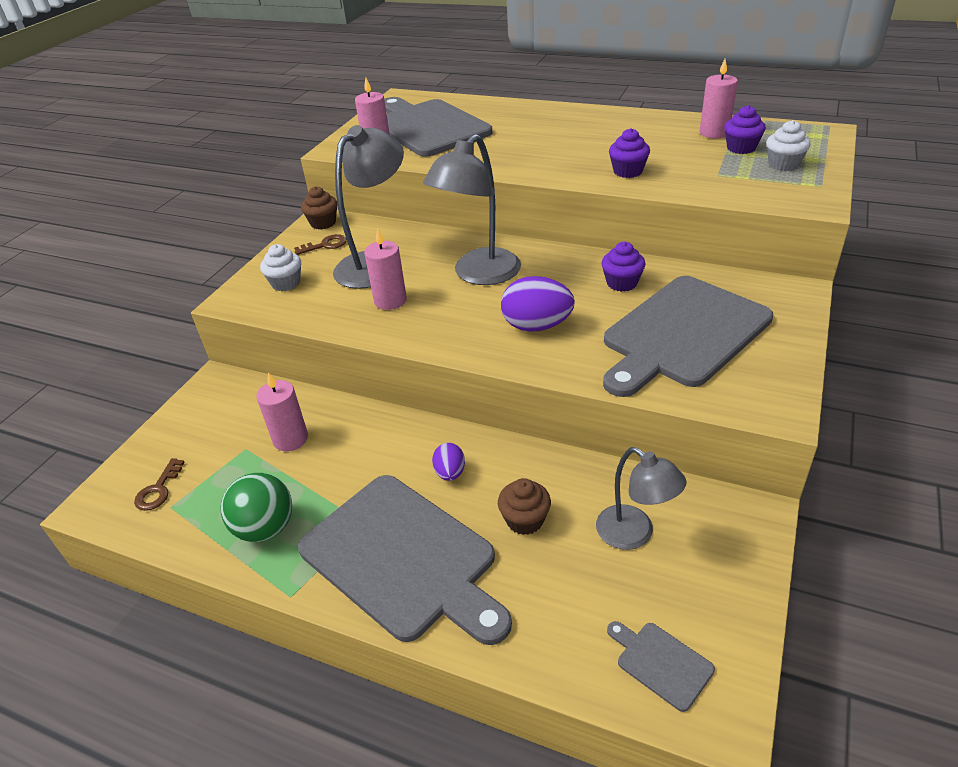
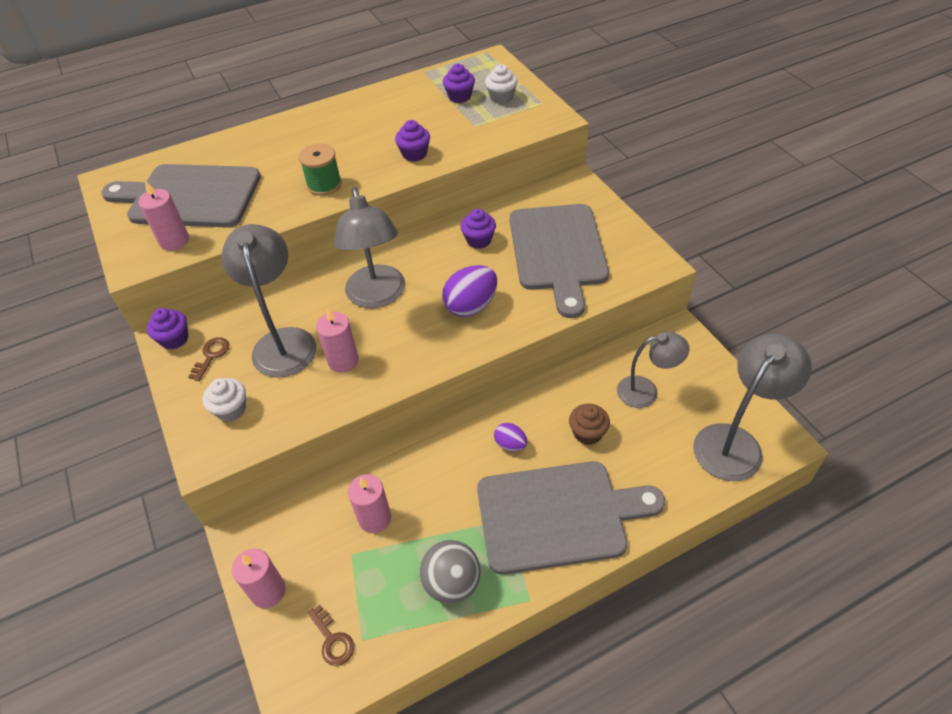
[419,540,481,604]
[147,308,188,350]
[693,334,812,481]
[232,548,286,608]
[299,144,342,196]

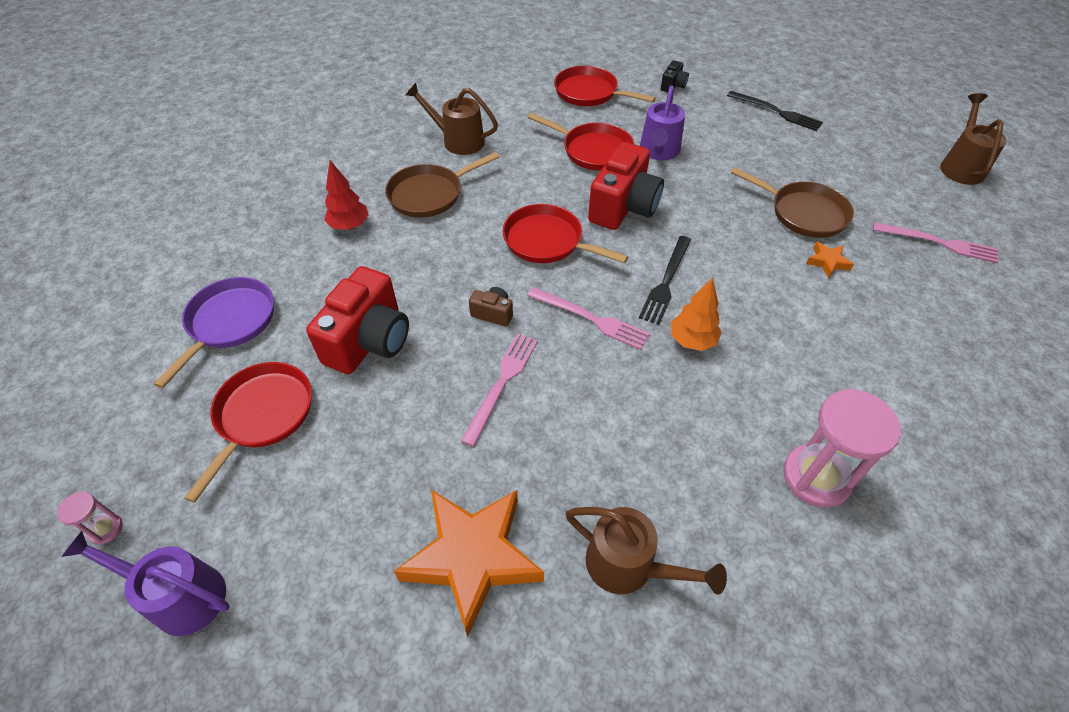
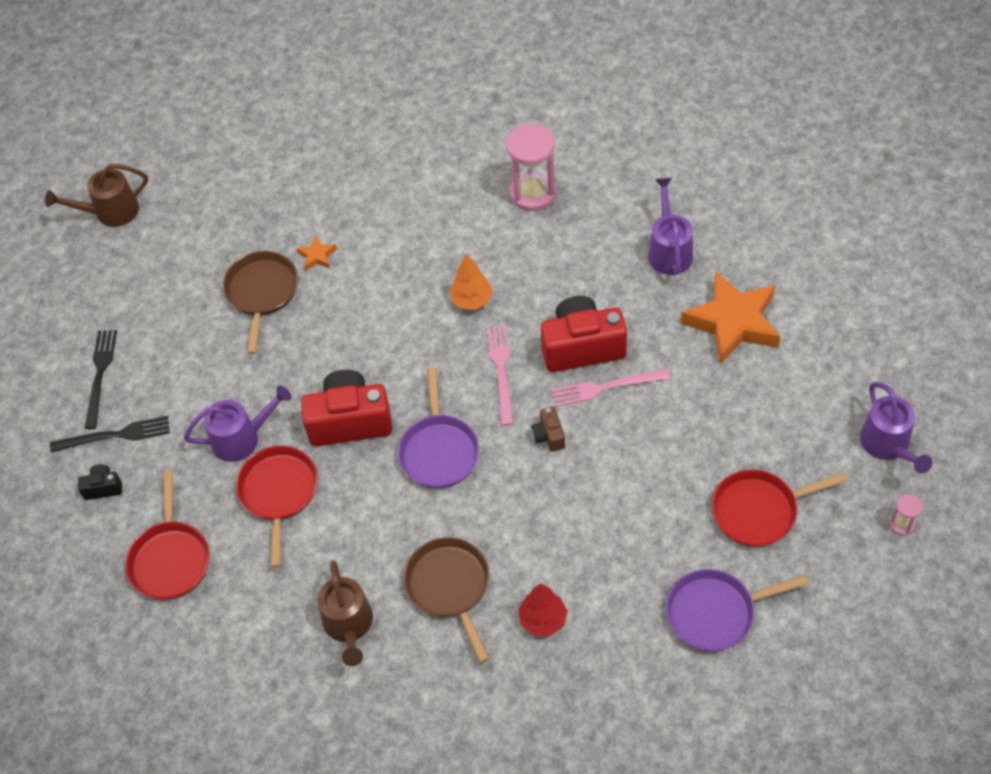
[541,296,627,372]
[403,537,490,663]
[398,367,479,489]
[648,178,693,275]
[50,416,170,452]
[873,222,999,263] (first image)

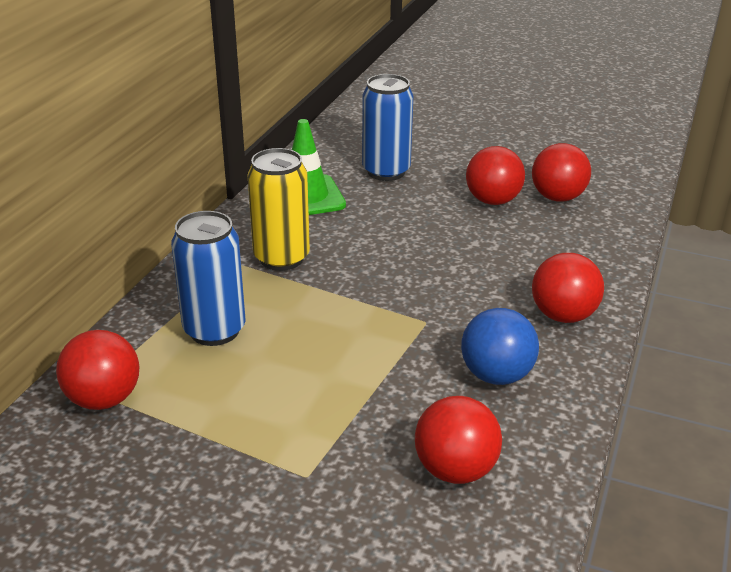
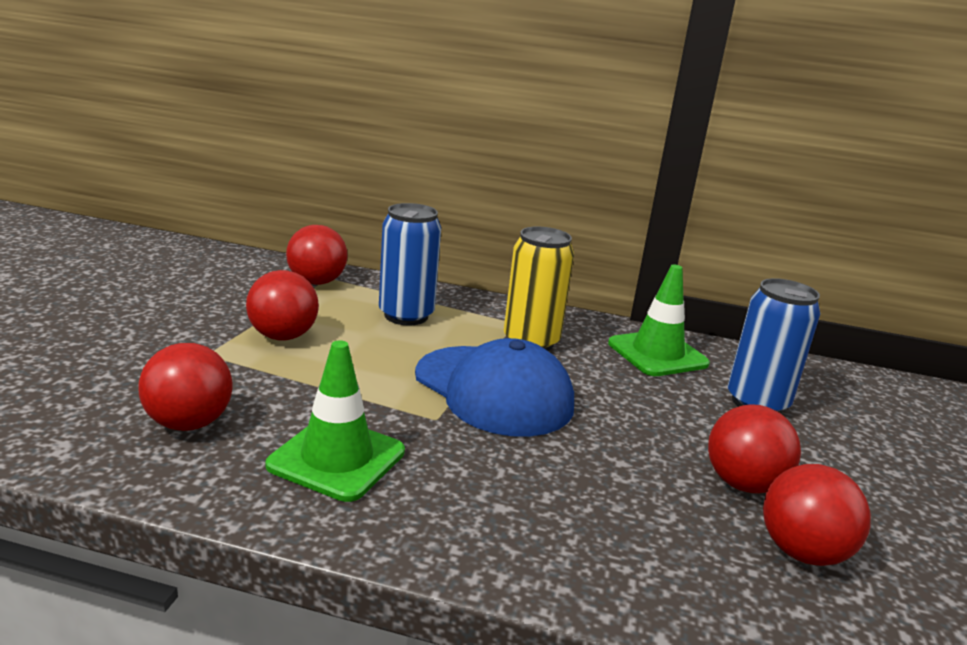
[266,340,405,502]
[246,270,319,340]
[415,338,574,437]

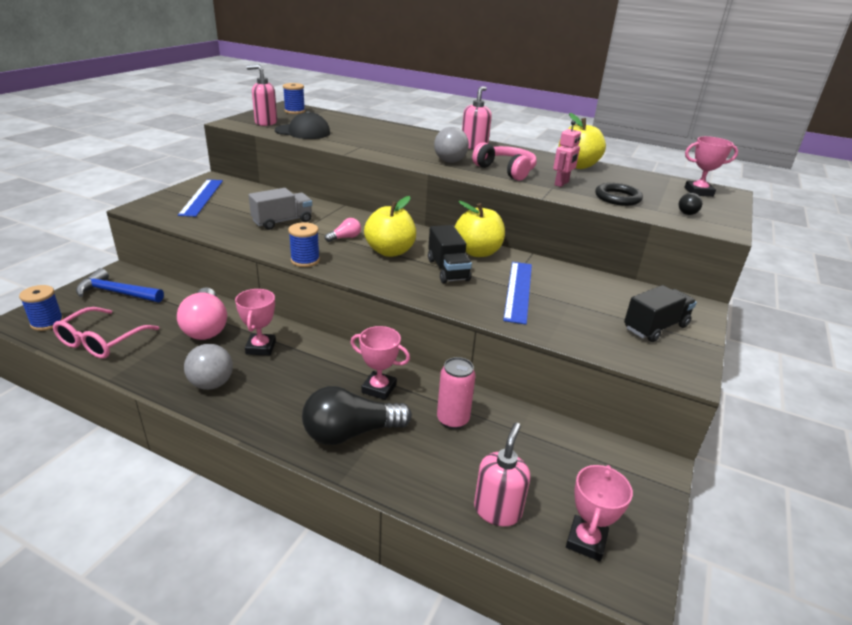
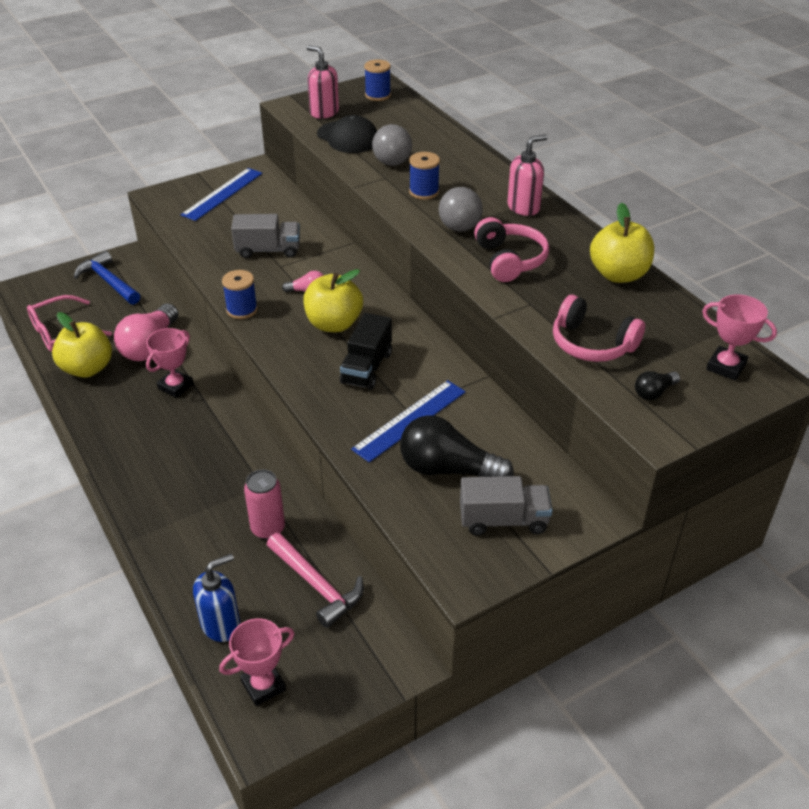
[409,152,440,200]
[372,124,412,166]
[400,415,514,477]
[350,326,410,400] (first image)
[52,312,112,378]
[193,554,240,642]
[553,120,581,187] (first image)
[553,295,645,362]
[460,476,553,536]
[267,533,364,628]

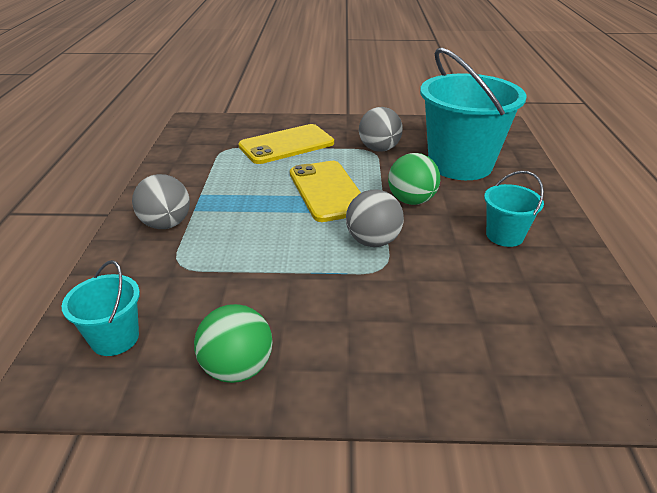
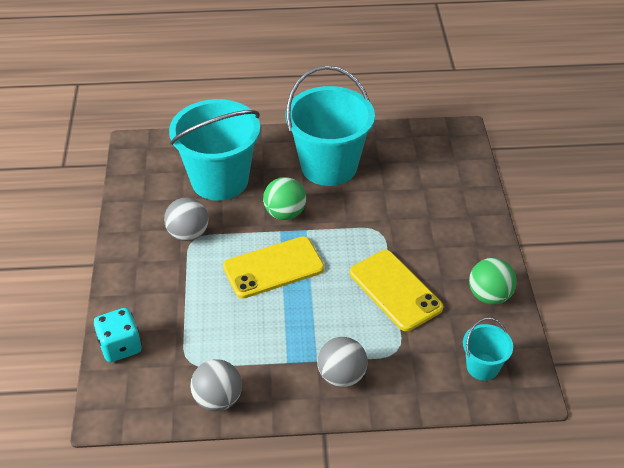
[350,250,443,331]
[190,359,242,411]
[286,66,375,186]
[94,308,142,362]

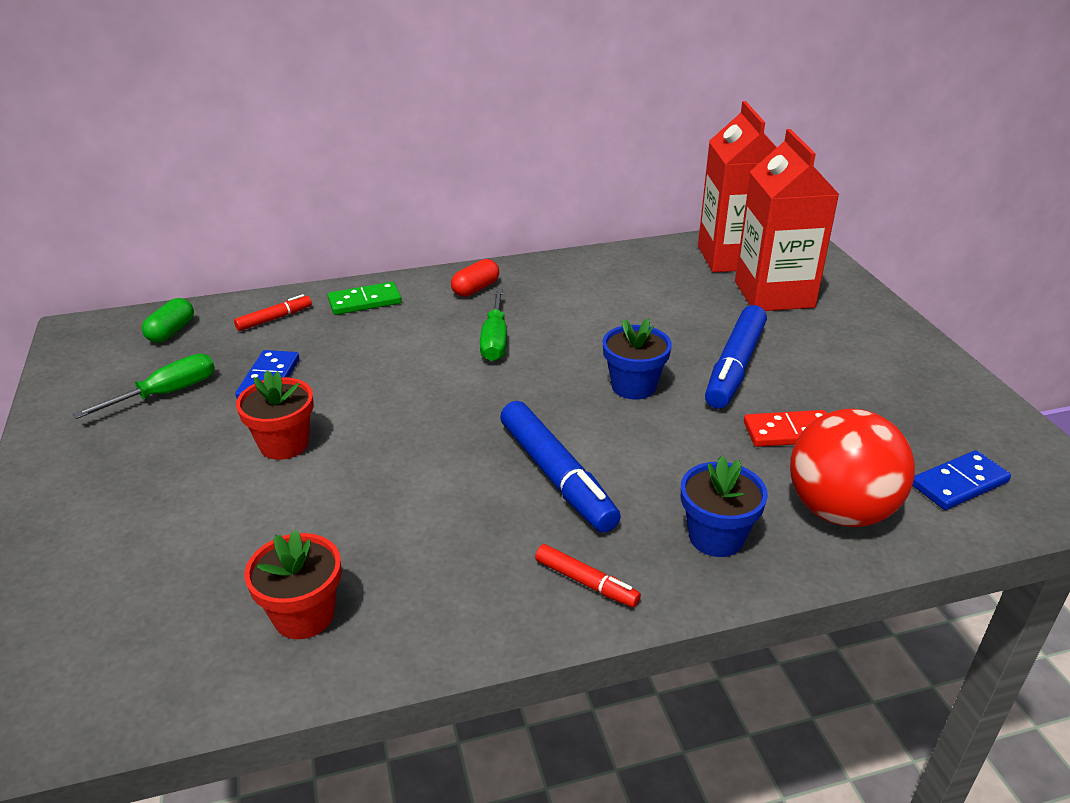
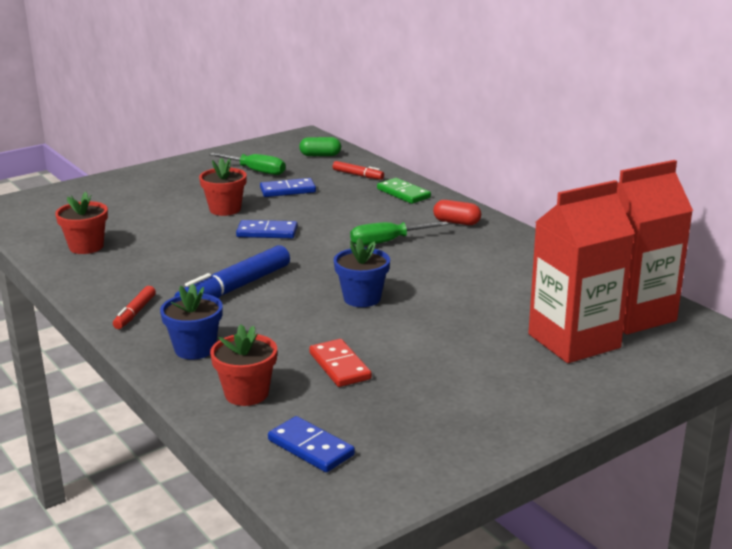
[705,305,767,409] (first image)
[210,324,277,406]
[236,220,298,238]

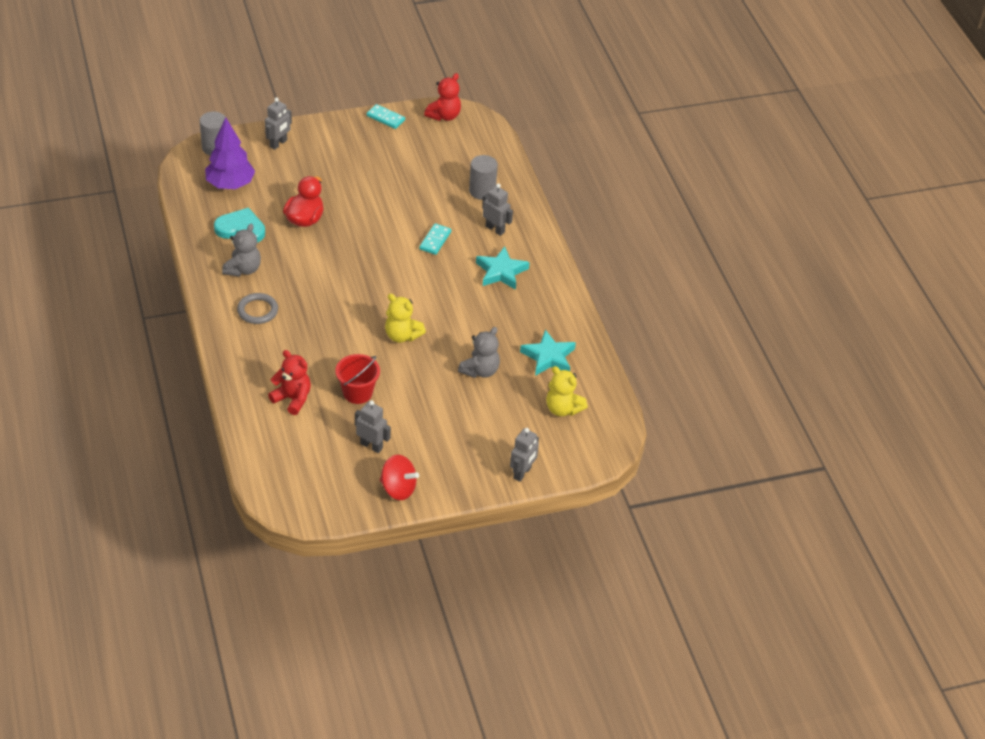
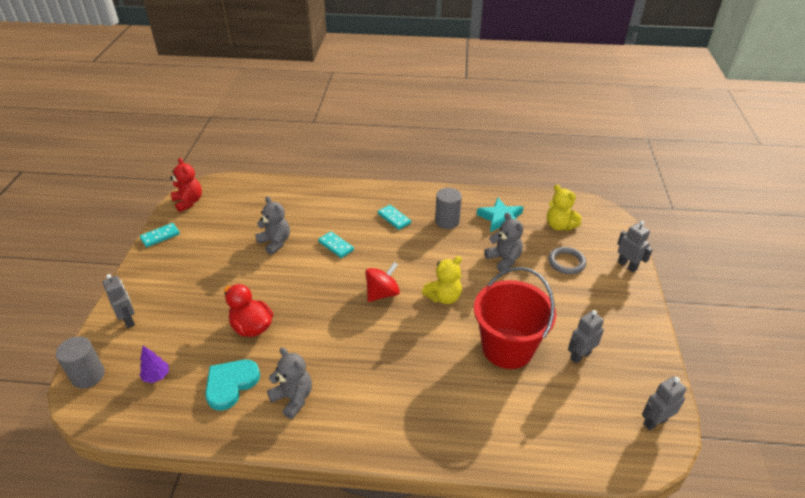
[139,346,169,383]
[548,247,586,274]
[268,350,311,415] (first image)
[474,267,556,369]
[365,262,400,302]
[435,188,462,229]
[378,205,411,230]
[642,377,687,430]
[547,185,582,231]
[255,196,290,255]

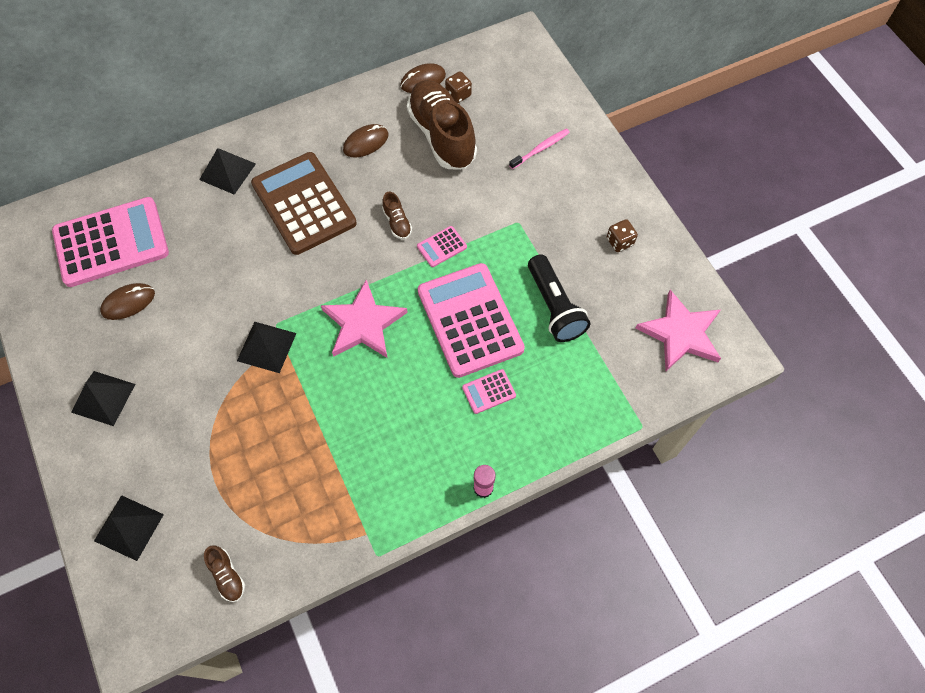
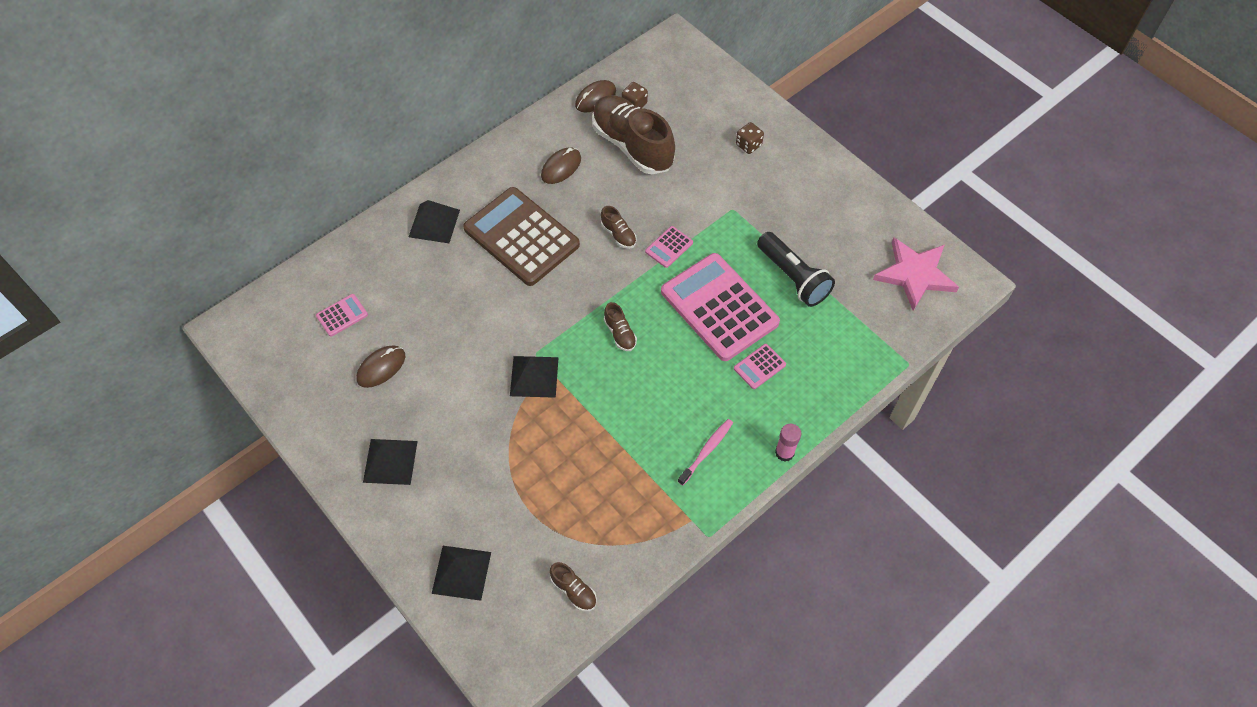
[316,294,368,337]
[604,302,637,351]
[678,419,733,485]
[736,122,764,154]

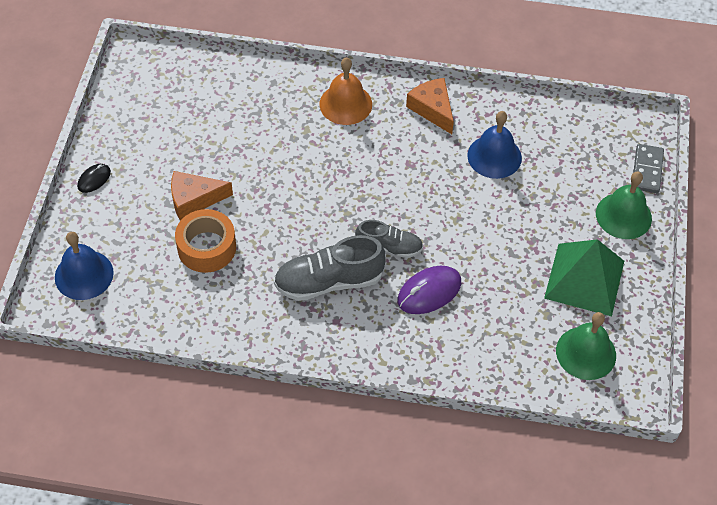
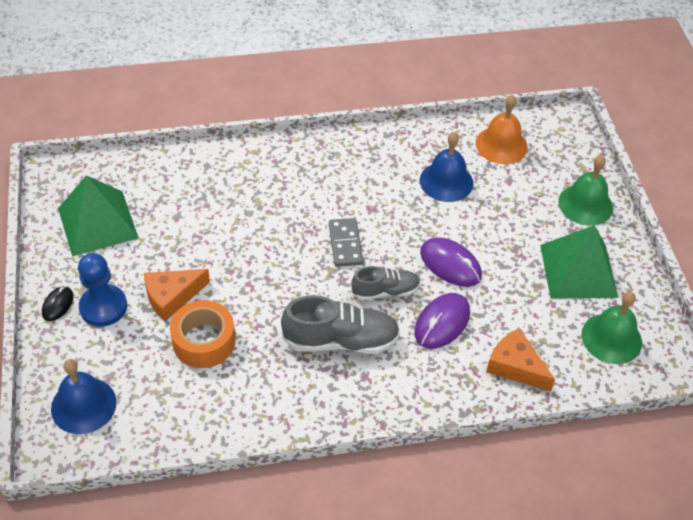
[281,295,400,354]
[476,94,528,164]
[486,328,555,392]
[329,218,363,267]
[58,175,139,257]
[78,253,127,326]
[420,237,482,287]

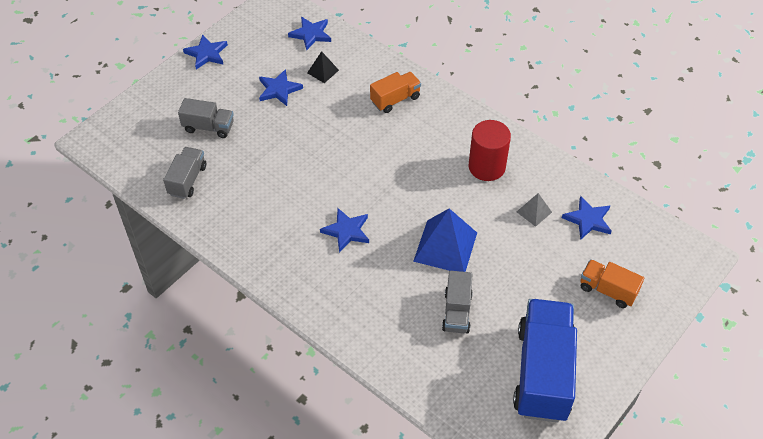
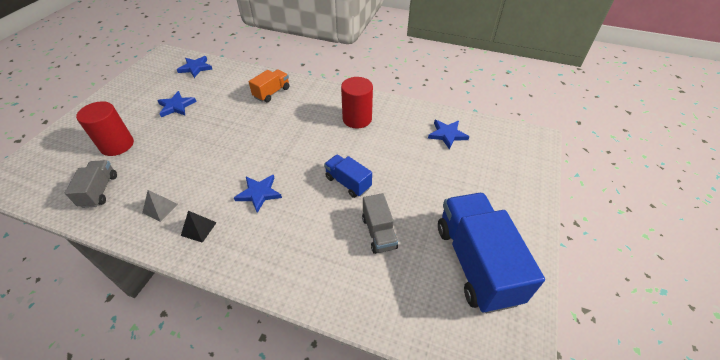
[76,101,134,156]
[183,34,228,70] (first image)
[181,211,217,243]
[324,154,372,198]
[142,190,178,222]
[580,259,644,308] (first image)

